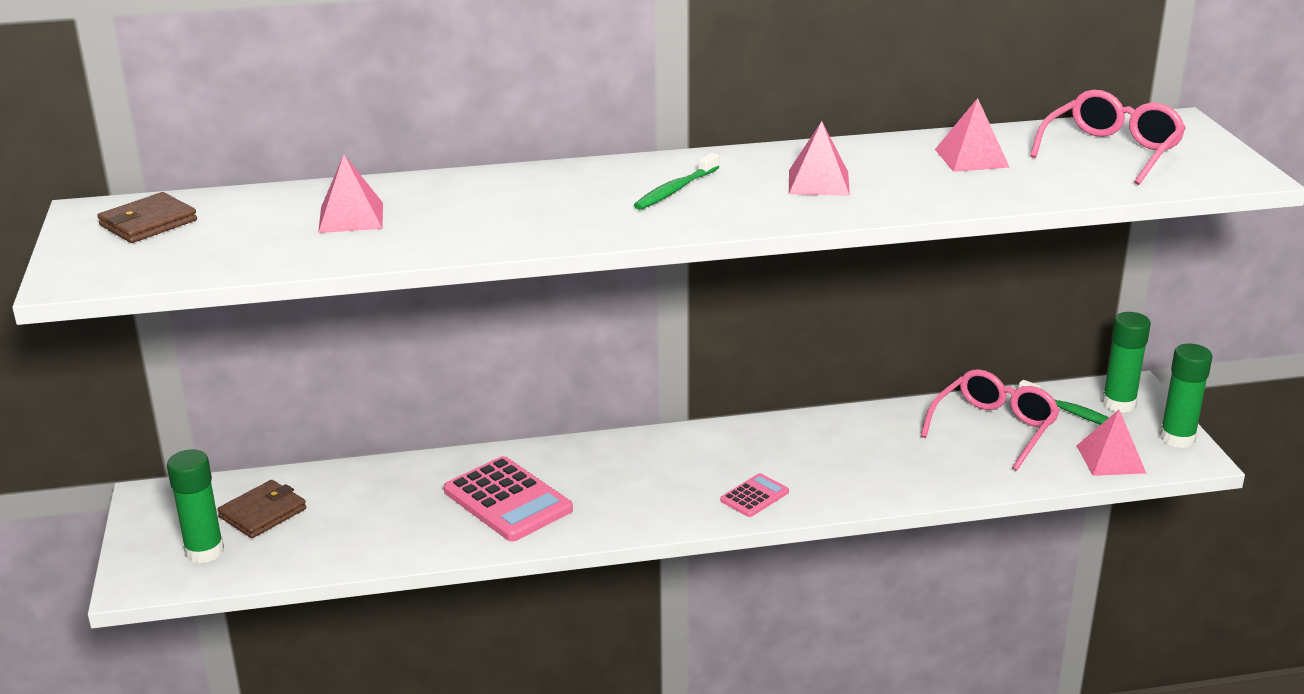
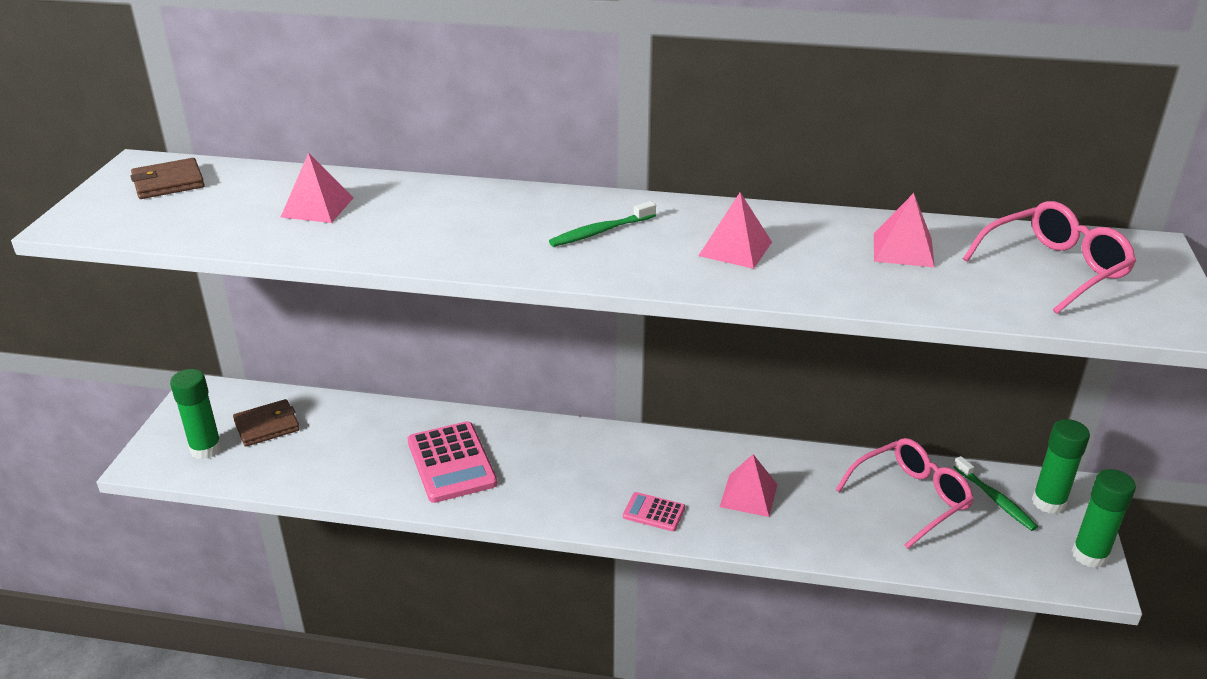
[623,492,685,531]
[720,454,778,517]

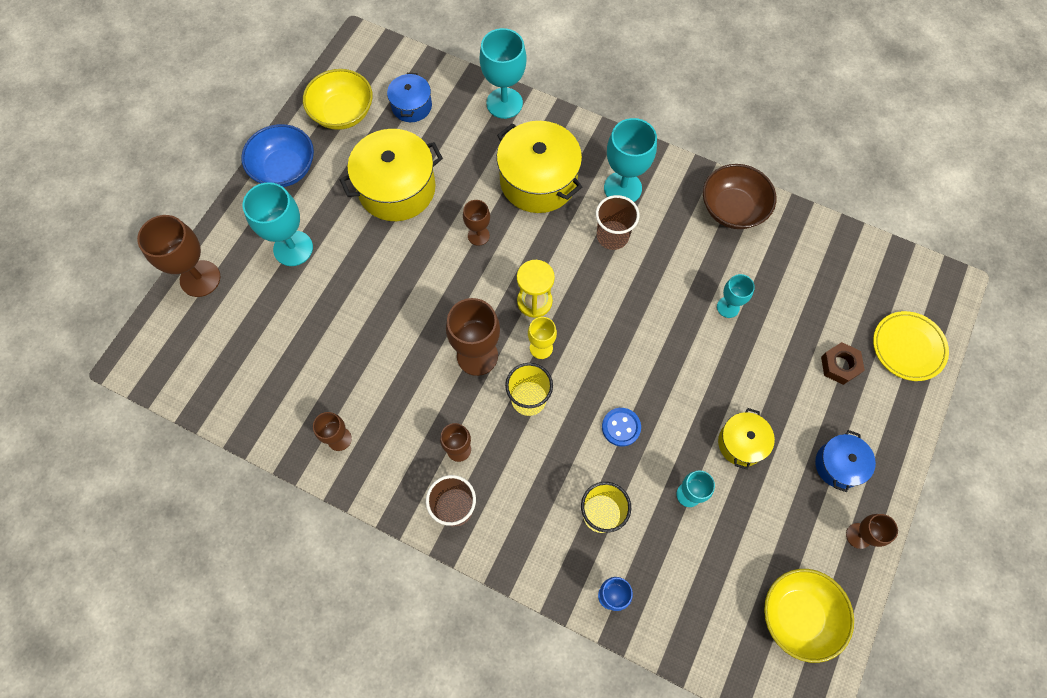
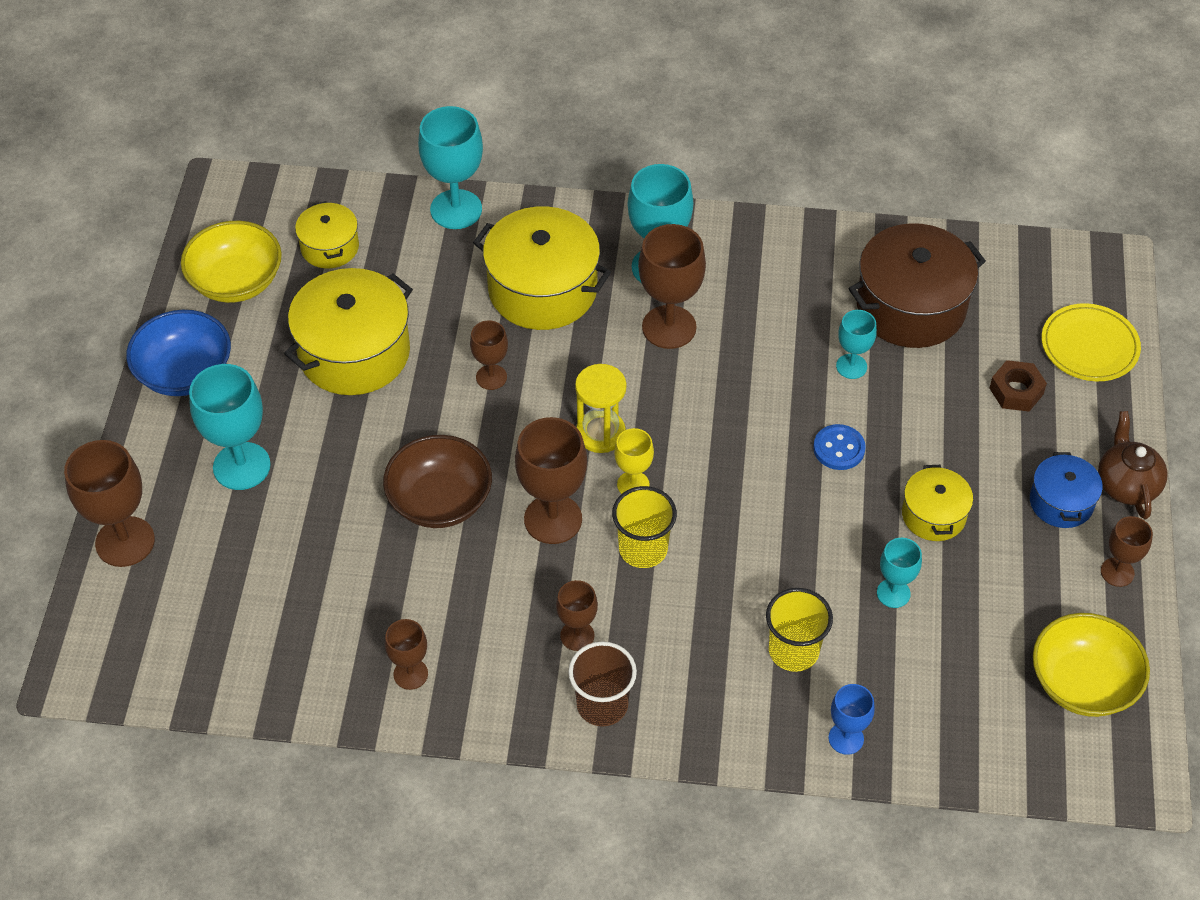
[295,201,359,268]
[638,224,706,349]
[813,424,866,470]
[383,435,492,528]
[848,223,986,348]
[1098,411,1168,519]

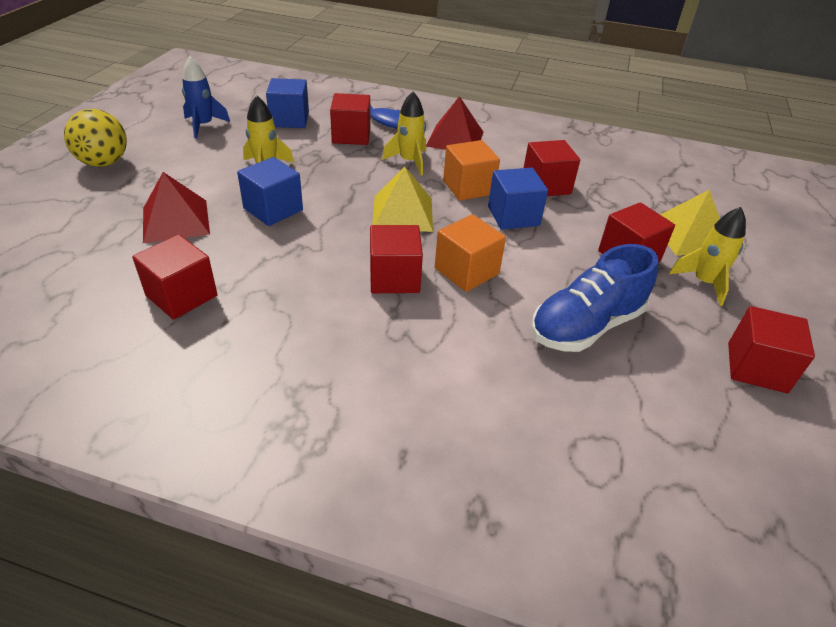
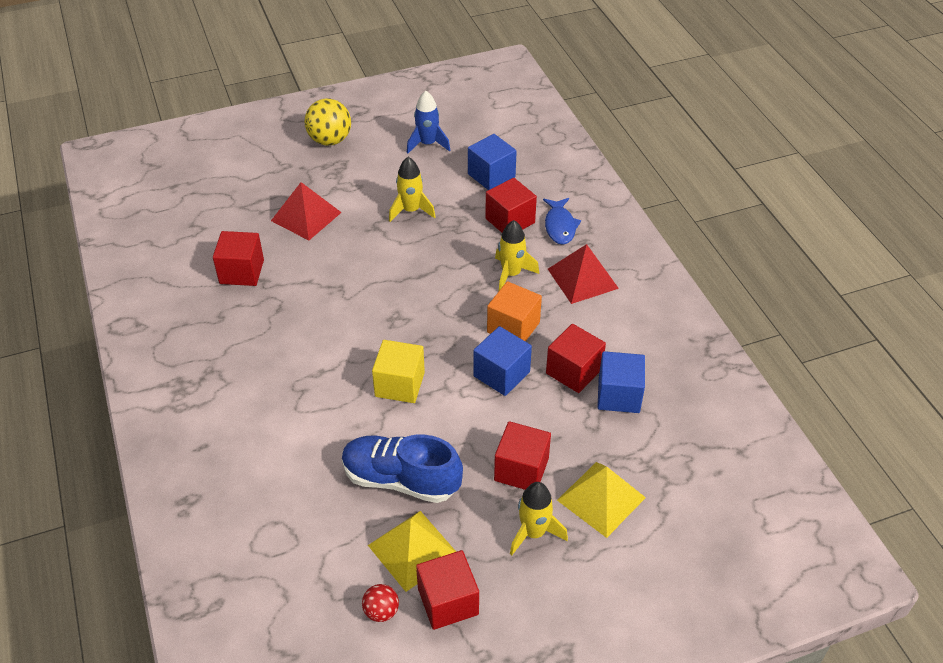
[597,351,645,413]
[370,225,423,293] (first image)
[368,511,456,592]
[372,340,425,403]
[362,584,399,622]

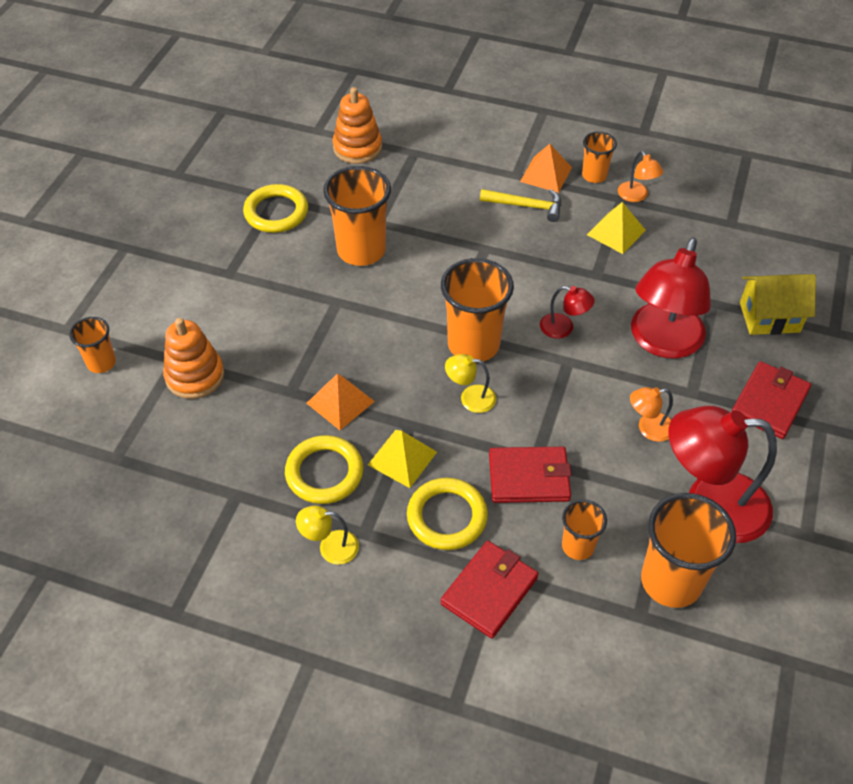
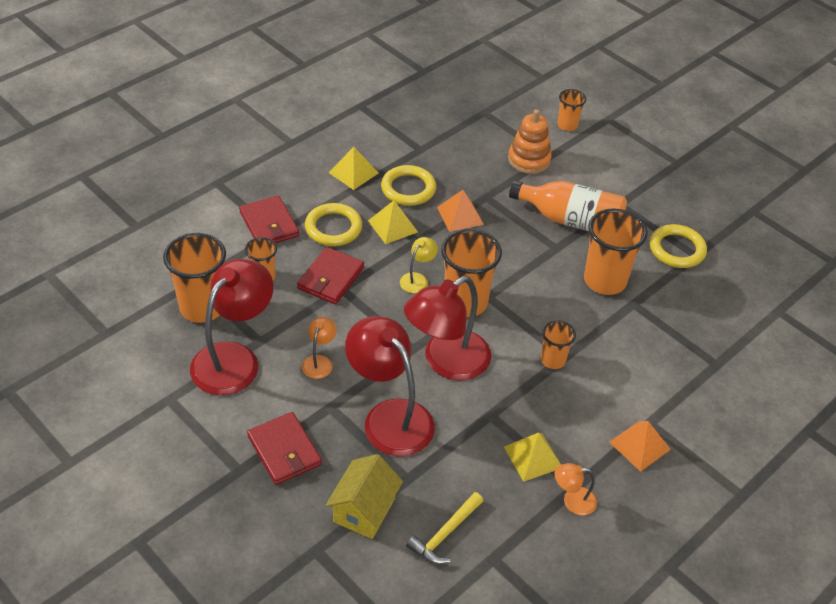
[329,147,378,190]
[333,87,382,164] (first image)
[406,492,483,564]
[404,276,491,380]
[541,320,576,369]
[509,181,627,231]

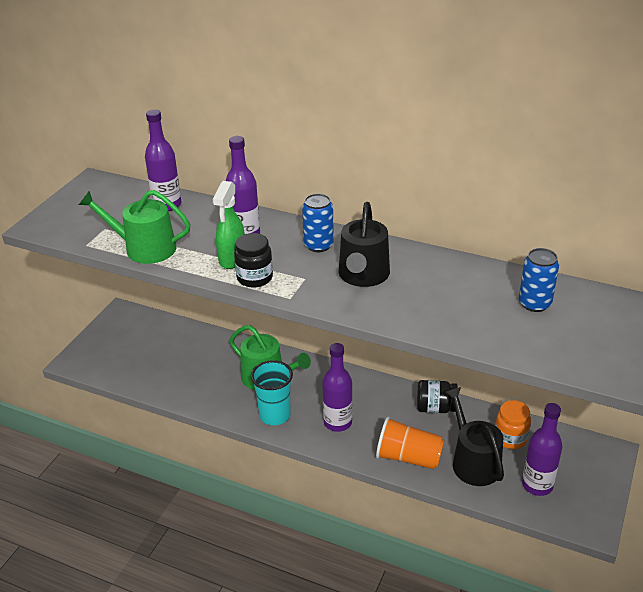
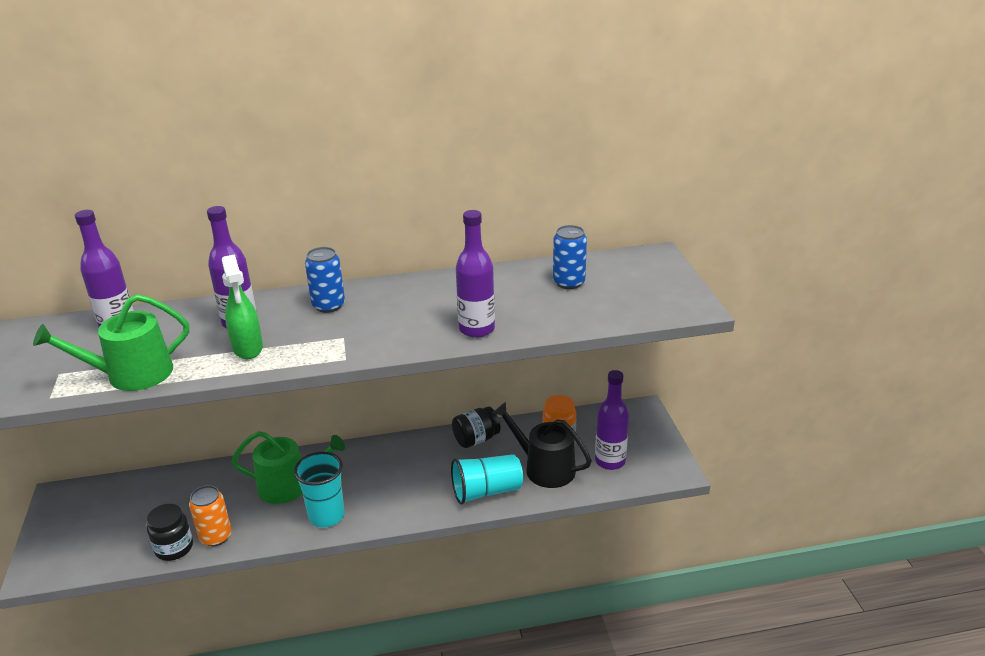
[146,504,193,561]
[456,210,495,338]
[339,202,390,287] (first image)
[451,454,523,505]
[189,485,232,546]

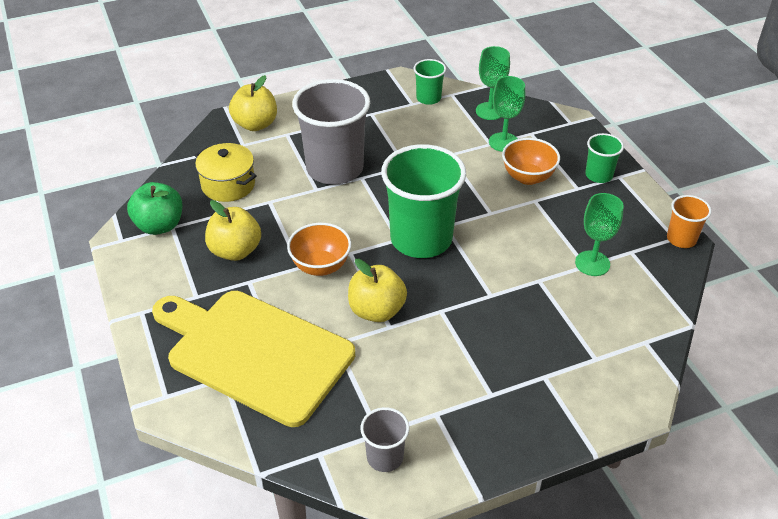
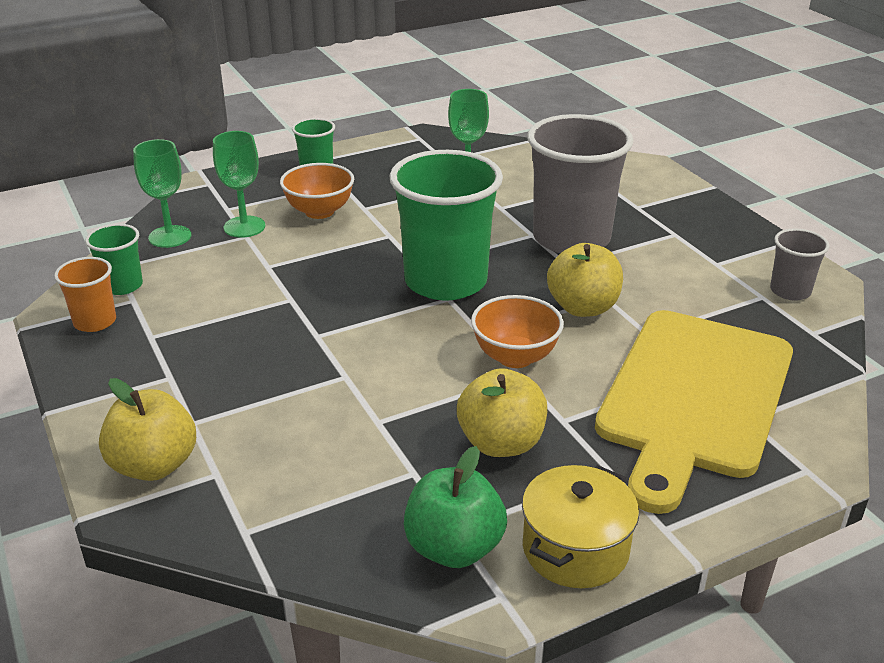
[522,465,639,588]
[527,114,634,253]
[54,257,116,332]

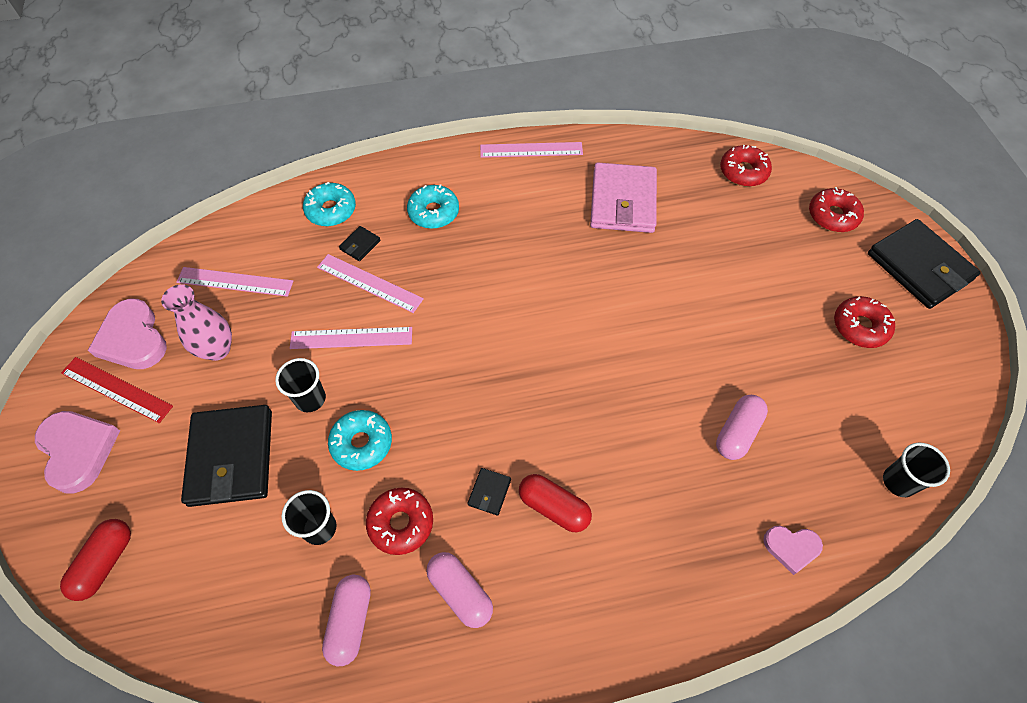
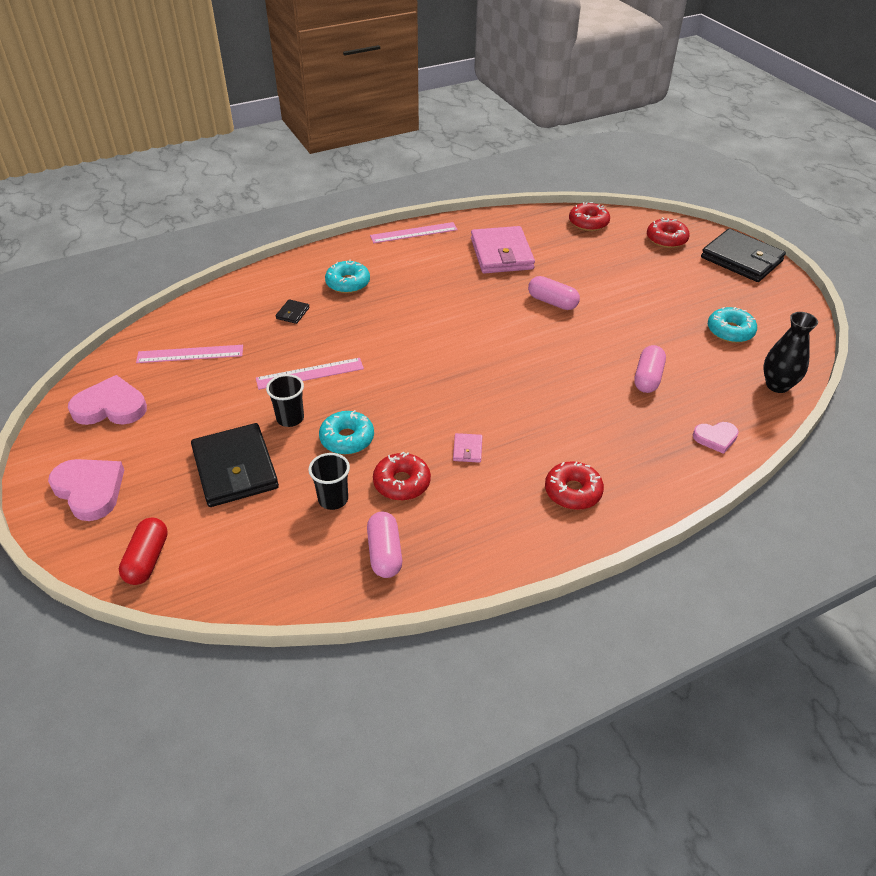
[61,357,173,423] (first image)
[68,375,147,425]
[161,284,232,361] (first image)
[708,307,757,343]
[317,254,424,313] (first image)
[528,276,580,310]
[453,433,482,463]
[519,474,592,532] (first image)
[545,461,604,510]
[763,312,818,393]

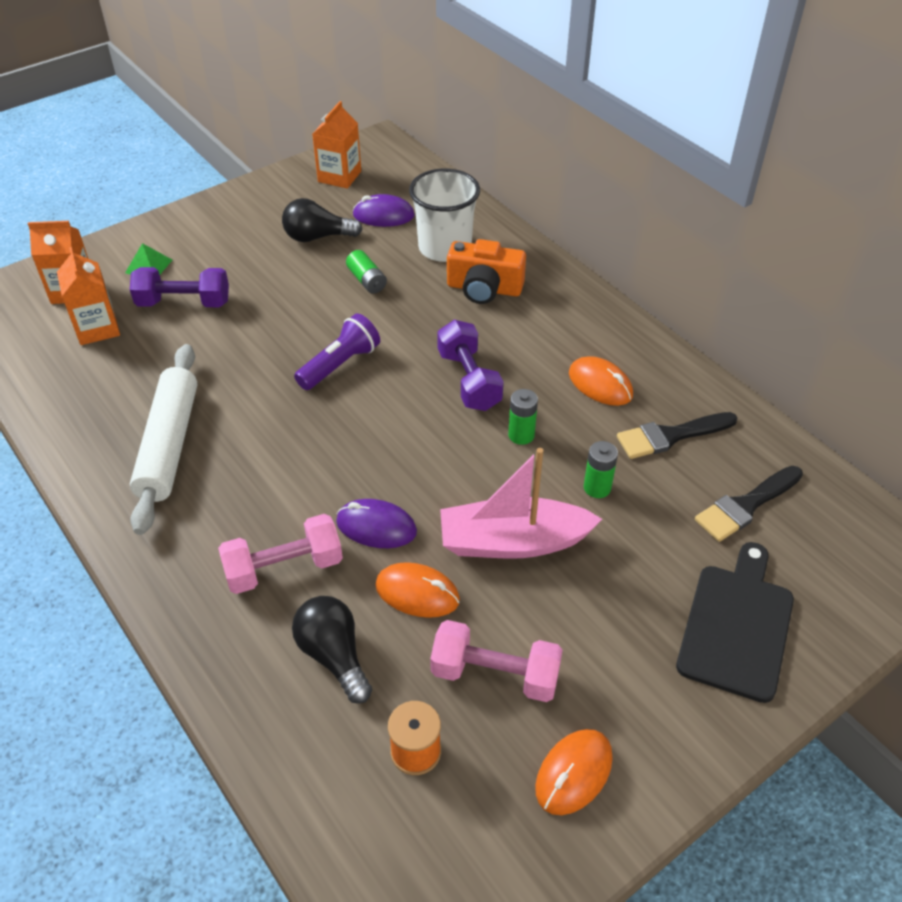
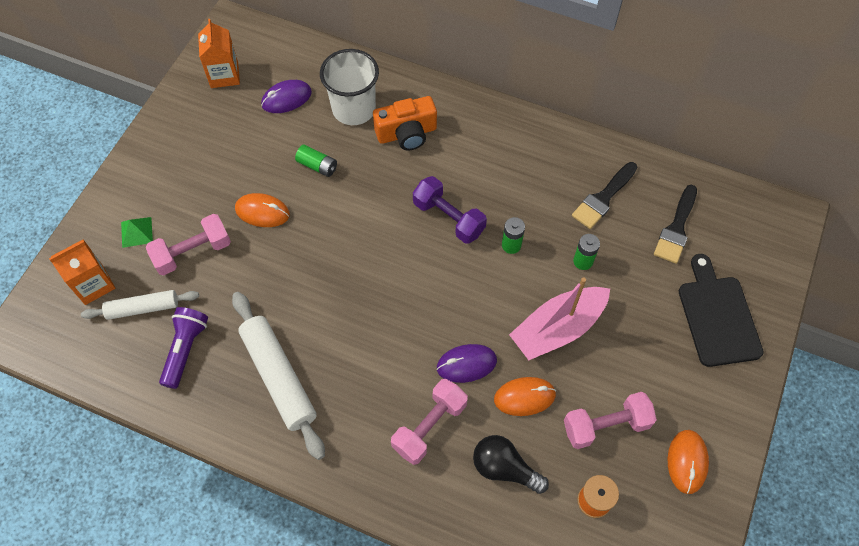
[81,290,199,320]
[146,214,231,275]
[282,198,362,242] (first image)
[159,307,208,389]
[235,193,290,227]

